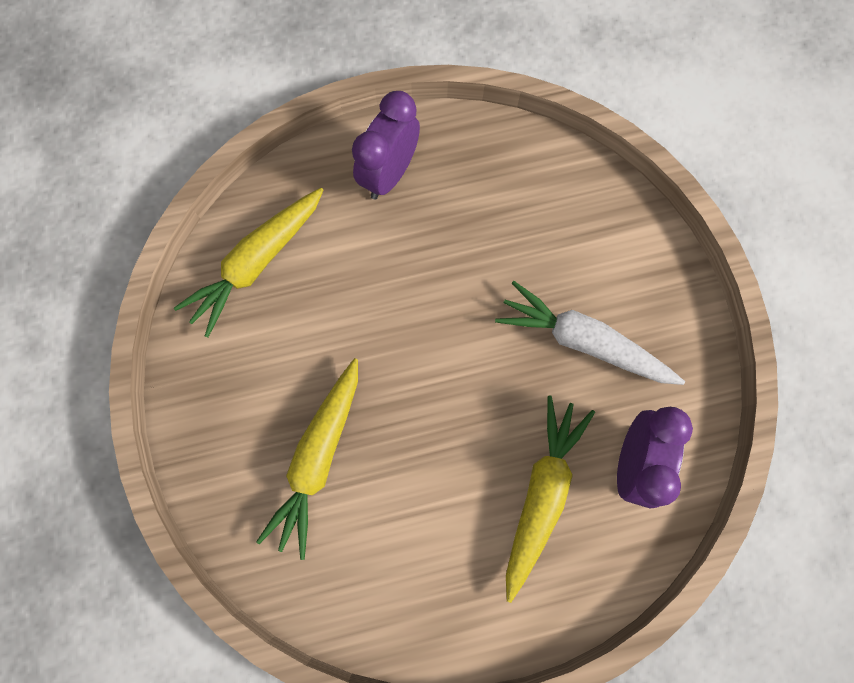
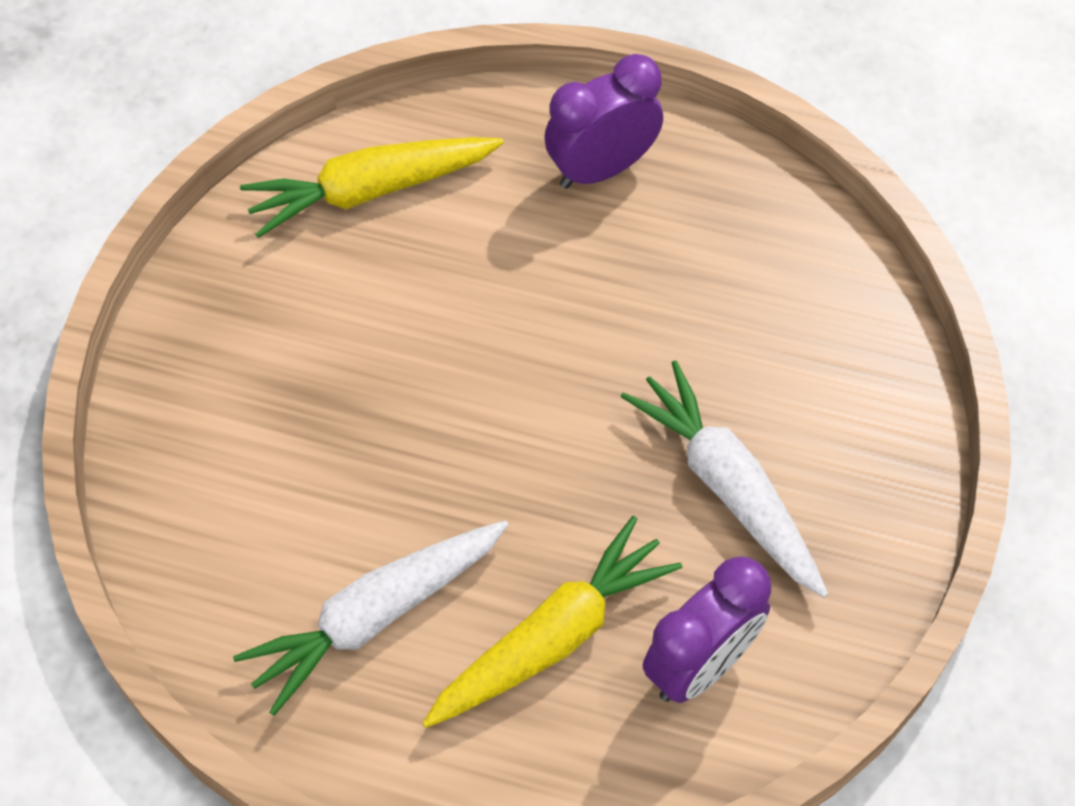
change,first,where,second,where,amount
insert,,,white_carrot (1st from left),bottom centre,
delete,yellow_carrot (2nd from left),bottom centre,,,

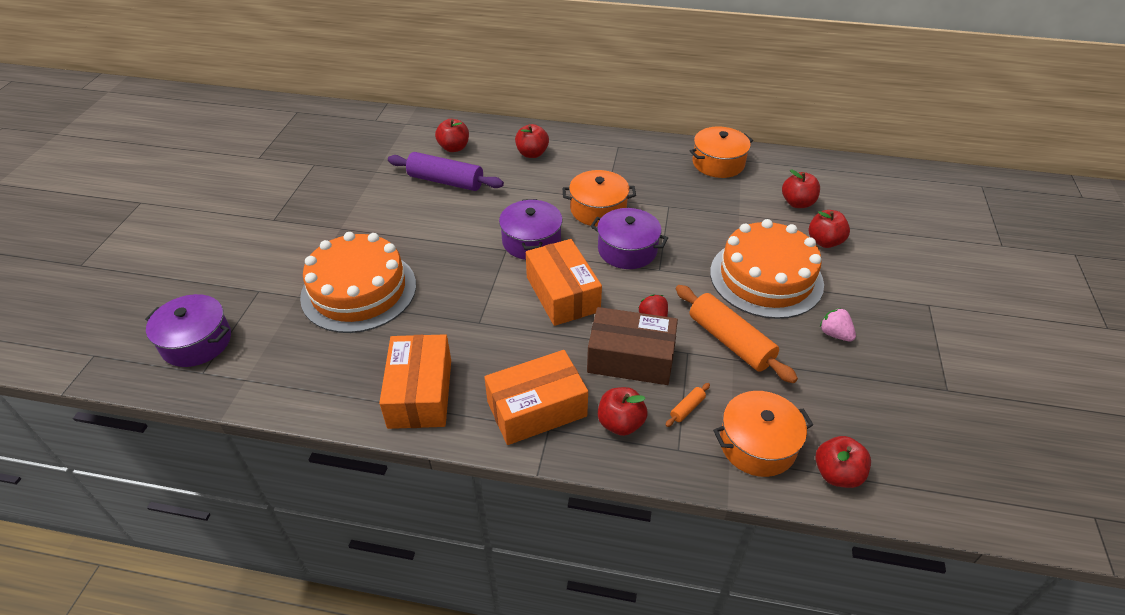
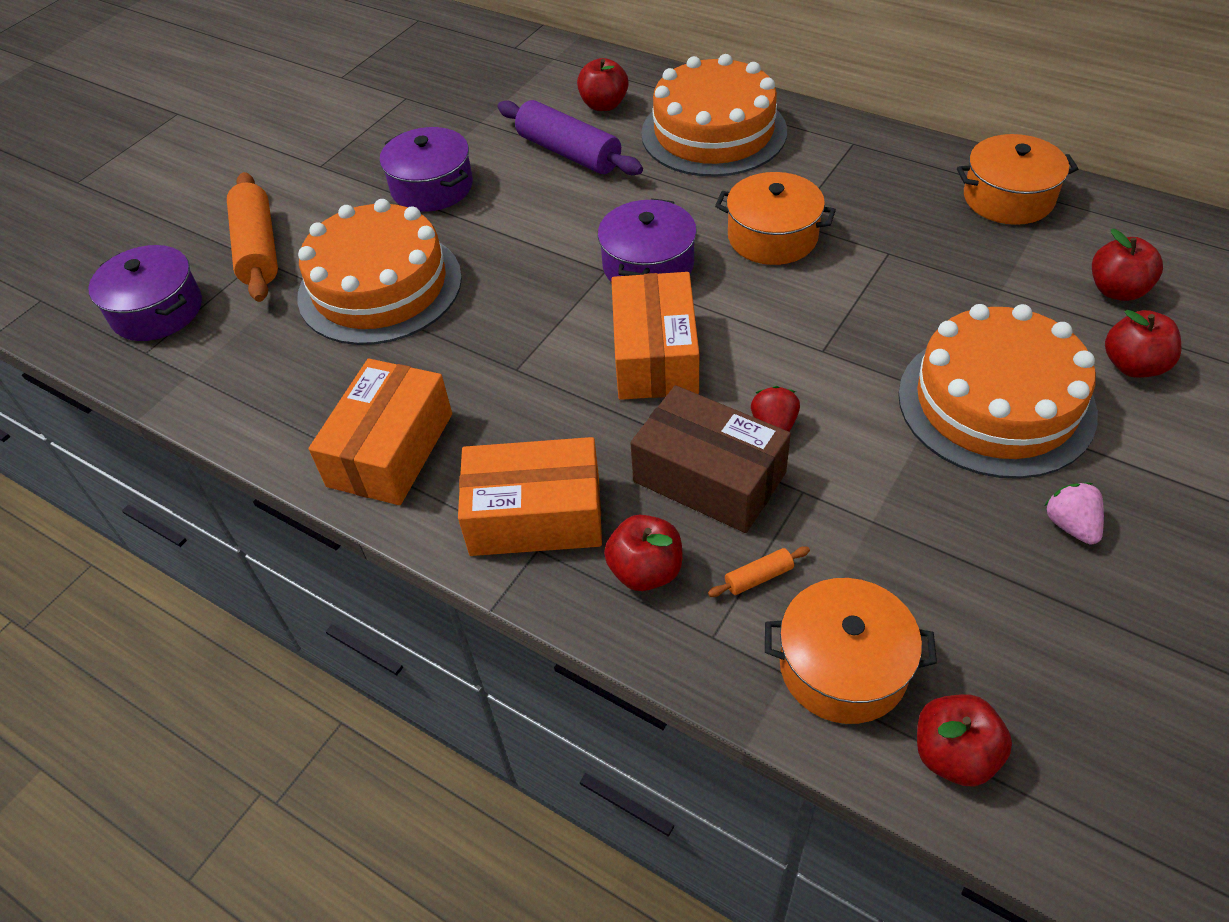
change,first,where,second,where,amount
move,orange_rolling_pin (2nd from left in the first image),centre,orange_rolling_pin (1st from left),top left,
move,purple_pot (3rd from left in the first image),centre,purple_pot (2nd from left),top centre,
replace,red_apple (2nd from left),top centre,orange_cake (2nd from left),top centre,

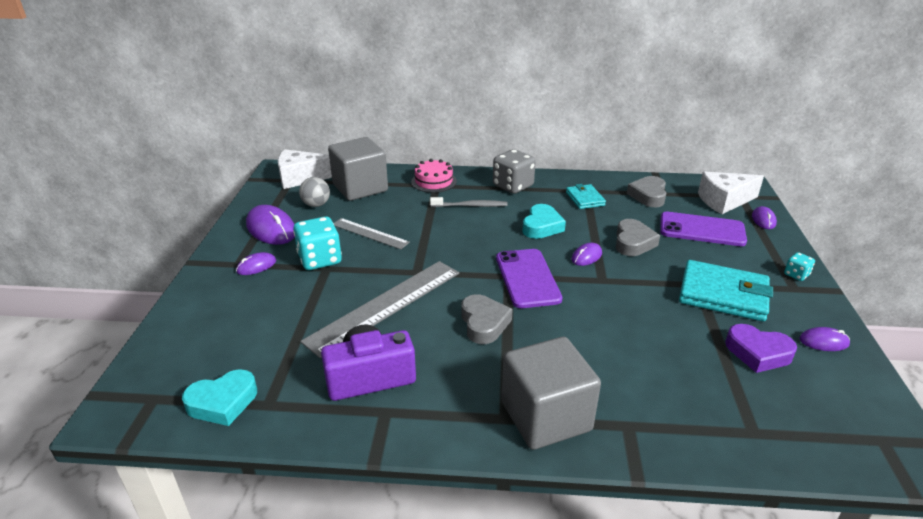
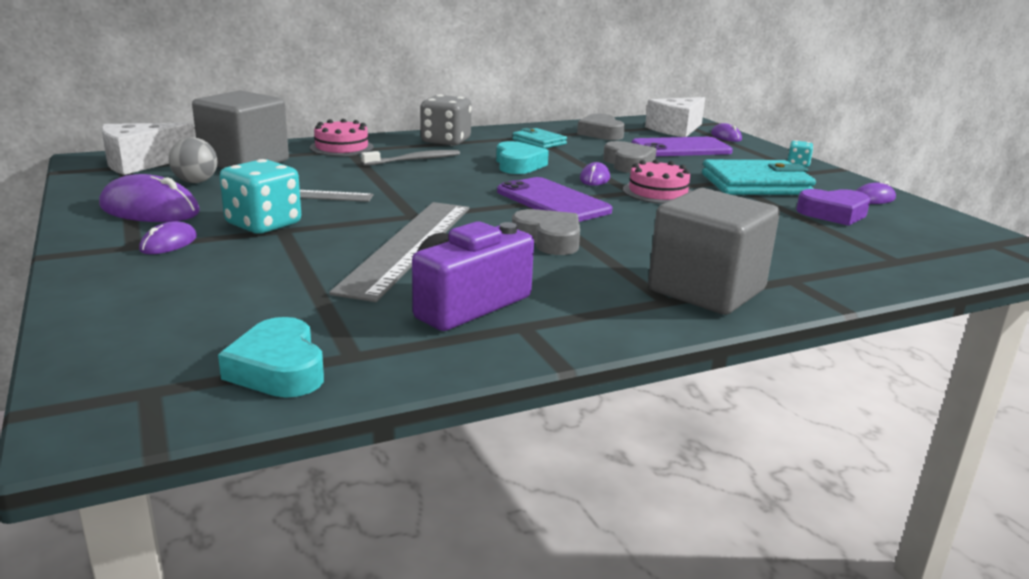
change,first,where,second,where,amount
rotate,turquoise_heart (1st from left),bottom left,,middle left,120 degrees clockwise
insert,,,pink_cake (2nd from left),top centre,

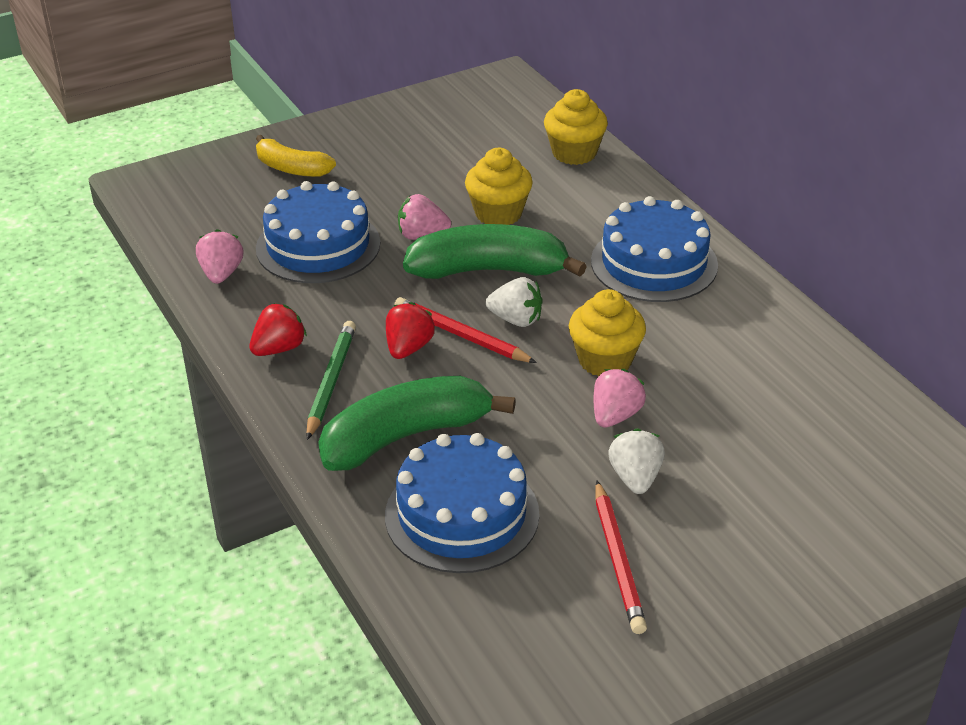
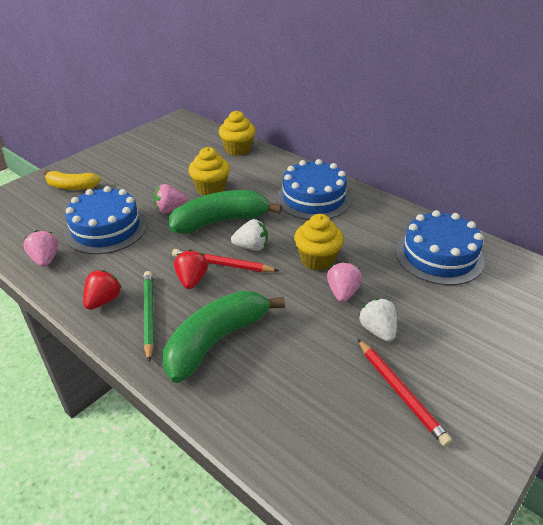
change,first,where,second,where,amount
move,blue_cake (2nd from left in the first image),bottom centre,blue_cake (3rd from left),middle right,

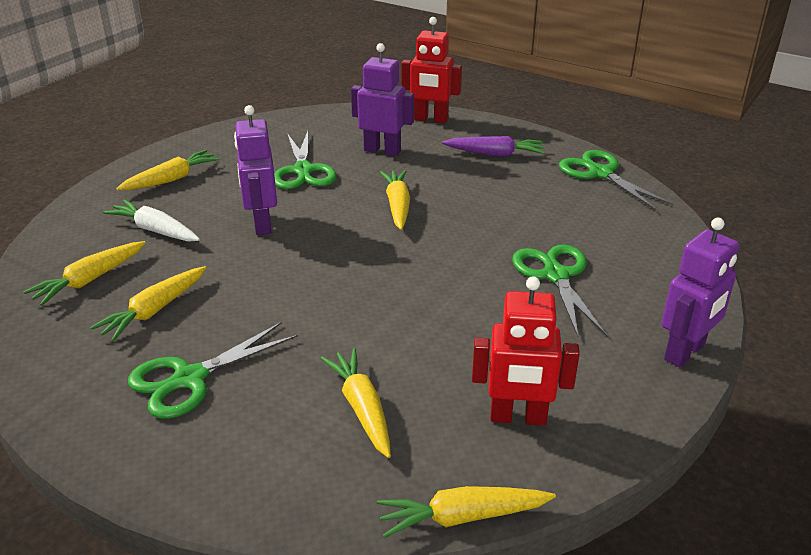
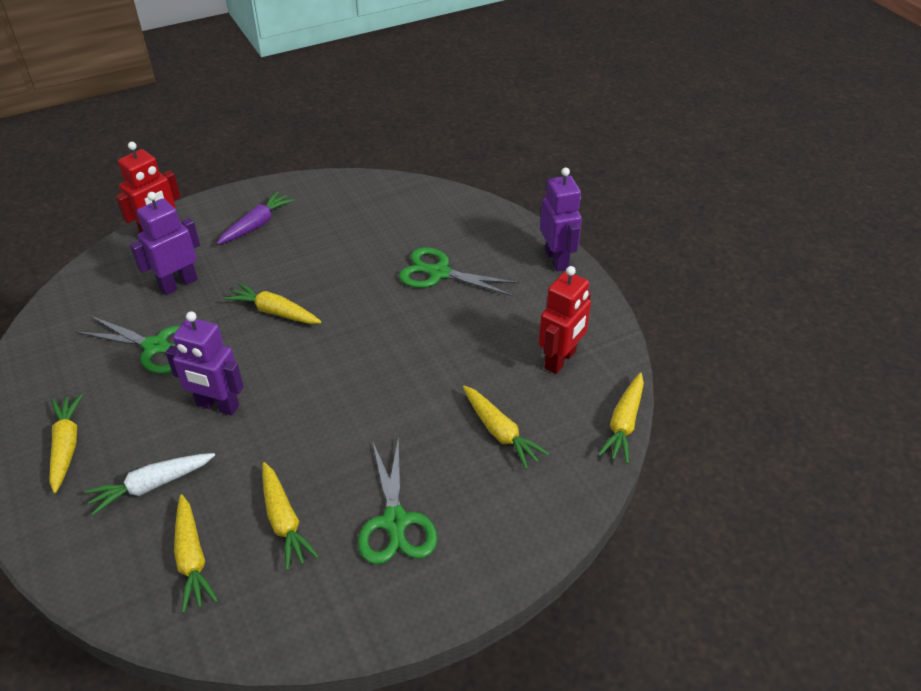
change,first,where,second,where,amount
rotate,yellow_carrot (4th from left in the first image),bottom centre,yellow_carrot (5th from left),centre,135 degrees counterclockwise
delete,green_scissors (4th from left),top right,,,

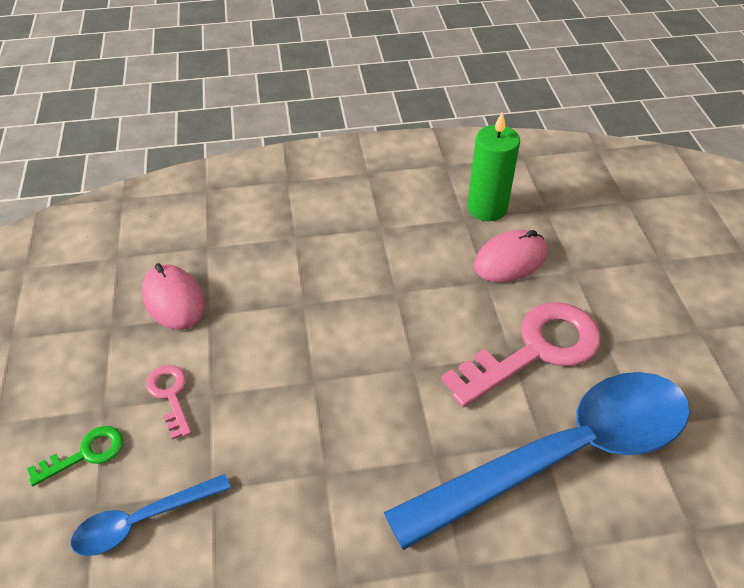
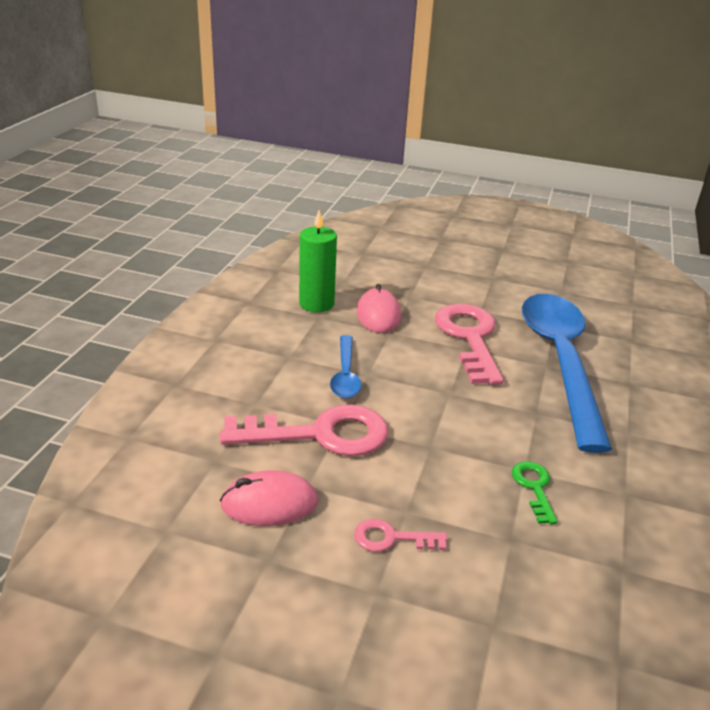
change,first,where,second,where,amount
insert,,,pink_key (1st from left),centre,
move,blue_spoon (1st from left),bottom left,,centre,
move,green_key,bottom left,,bottom right,

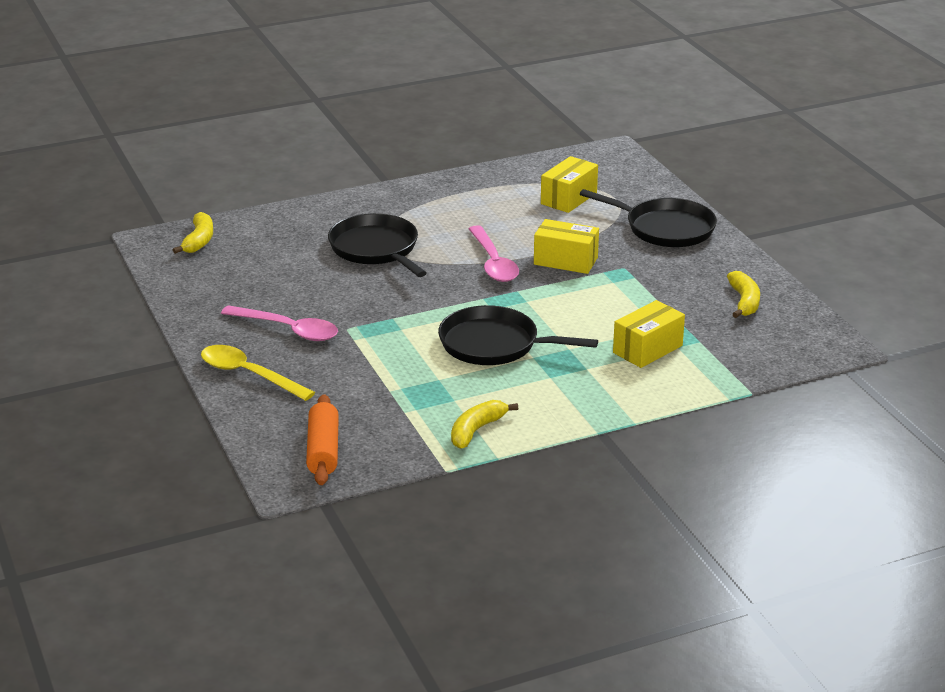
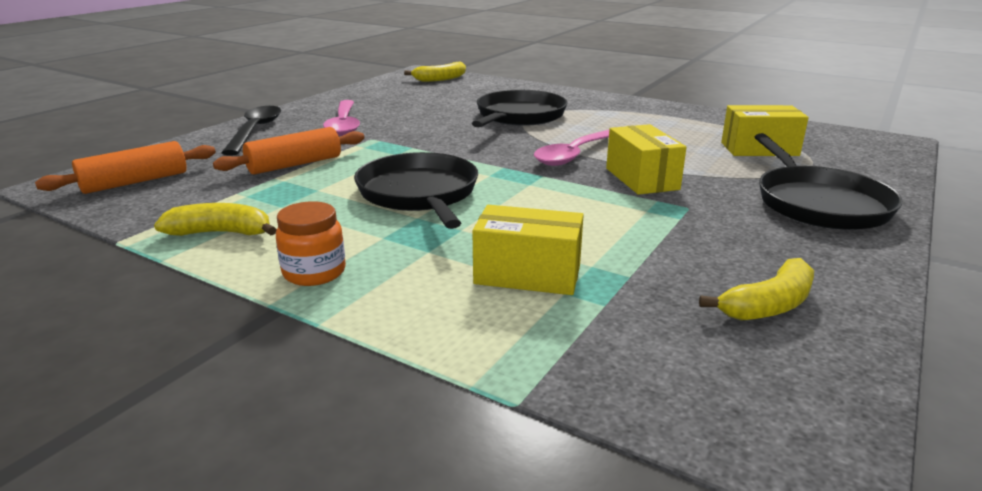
change,first,where,second,where,amount
insert,,,orange_rolling_pin (2nd from left),top left,
recolor,yellow_spoon,middle left,black_spoon,top left,
insert,,,orange_jar,middle left,

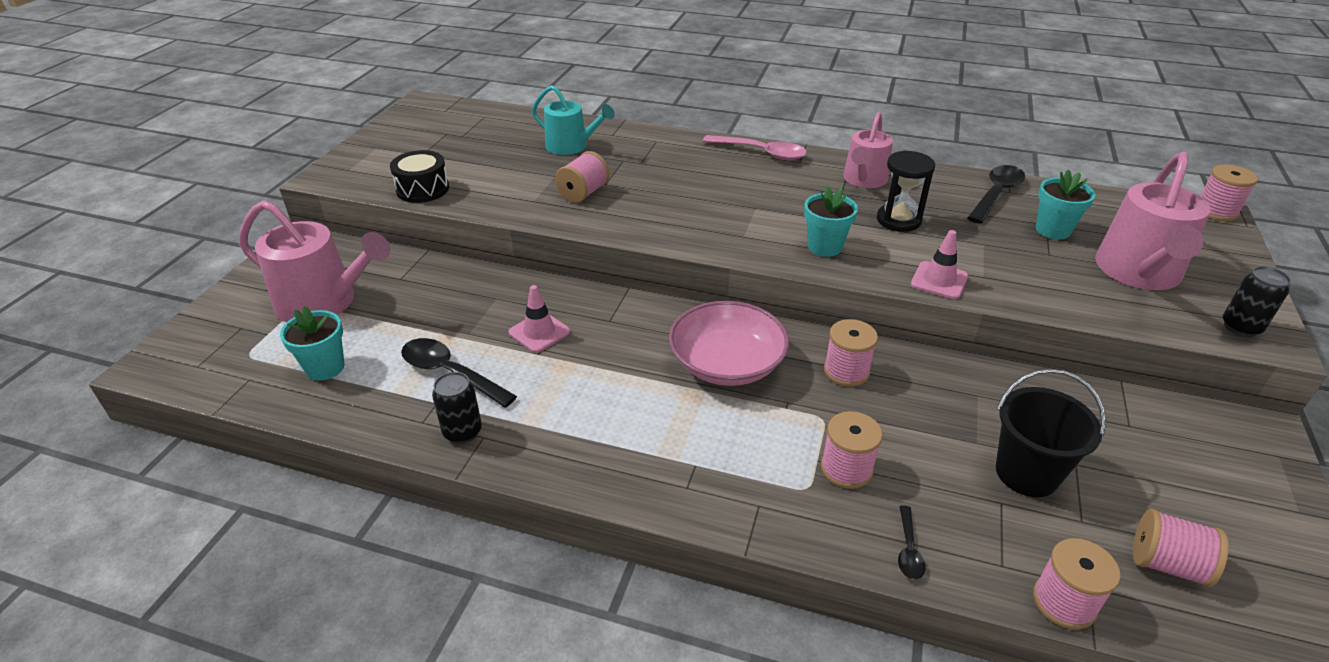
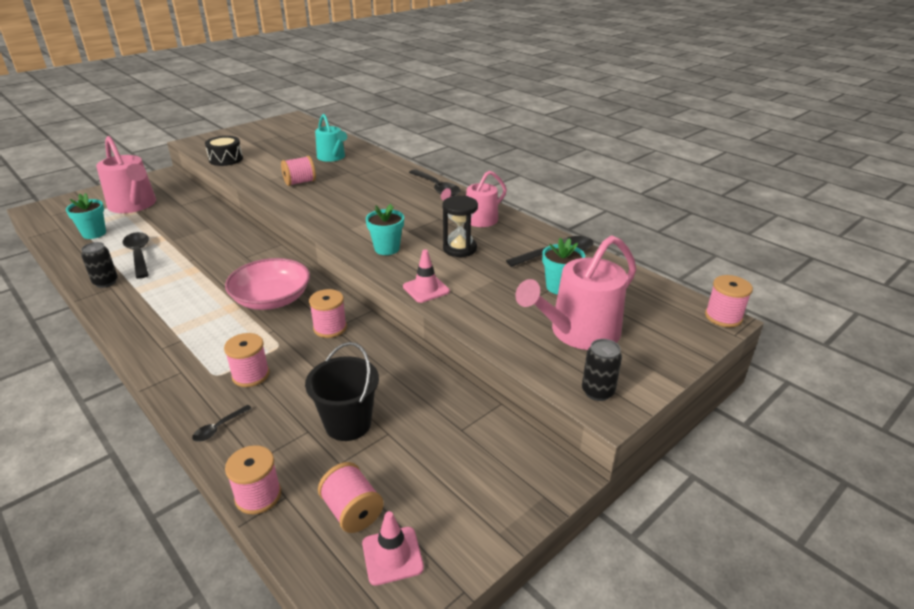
change,first,where,second,where,amount
move,pink_traffic_cone (1st from left),centre,,bottom centre,
recolor,pink_spoon,top centre,black_spoon (3rd from left),top centre,

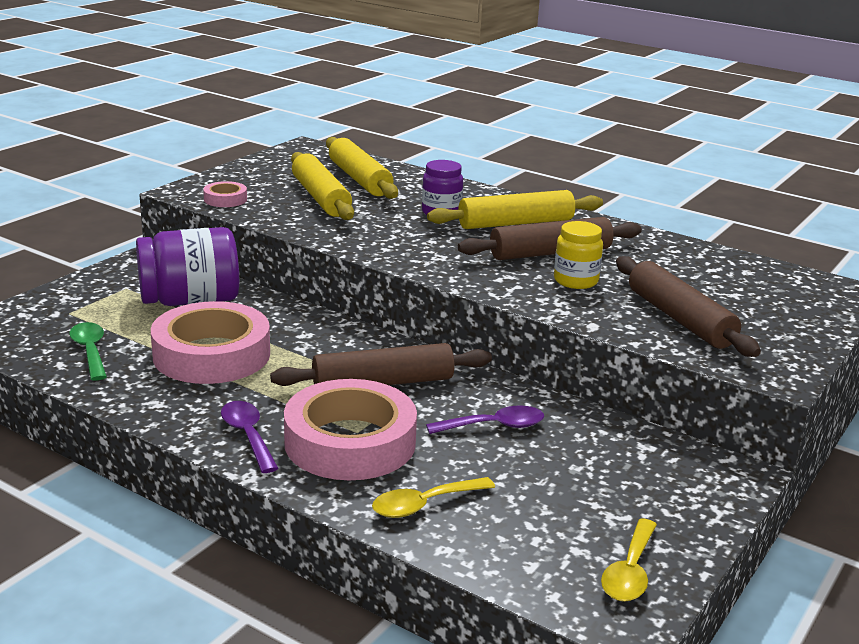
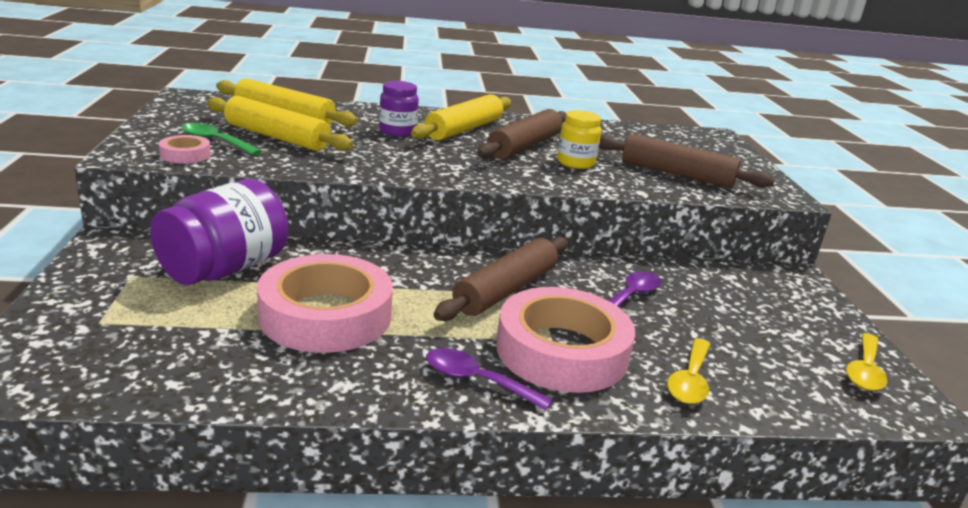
change,first,where,second,where,amount
move,green_spoon,middle left,,top left,
rotate,yellow_spoon (2nd from left),bottom right,,bottom right,45 degrees clockwise

